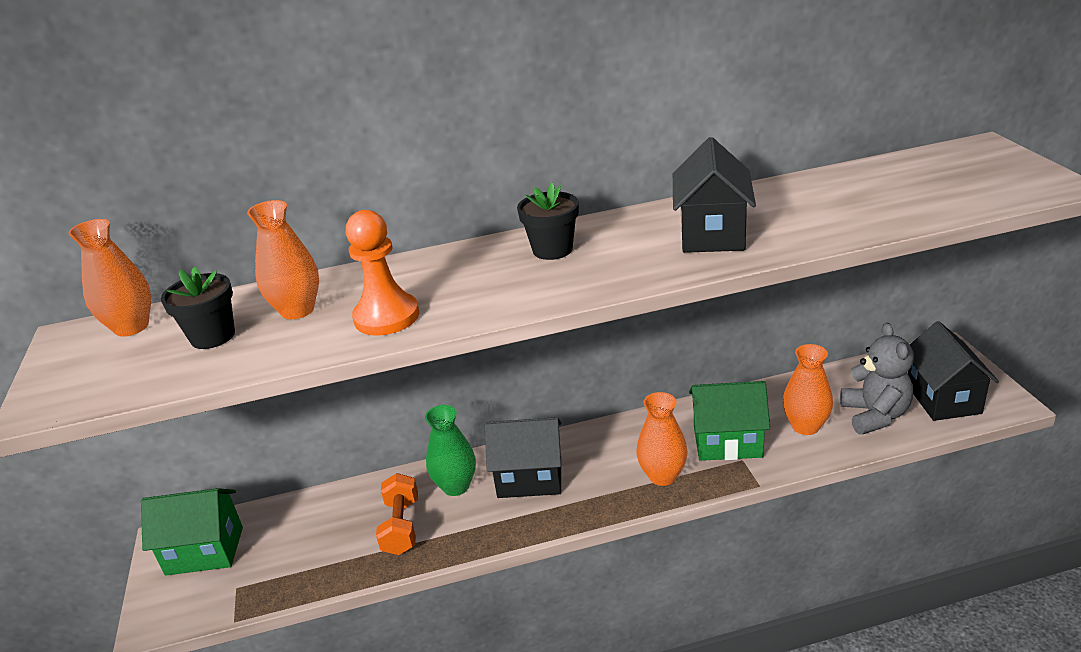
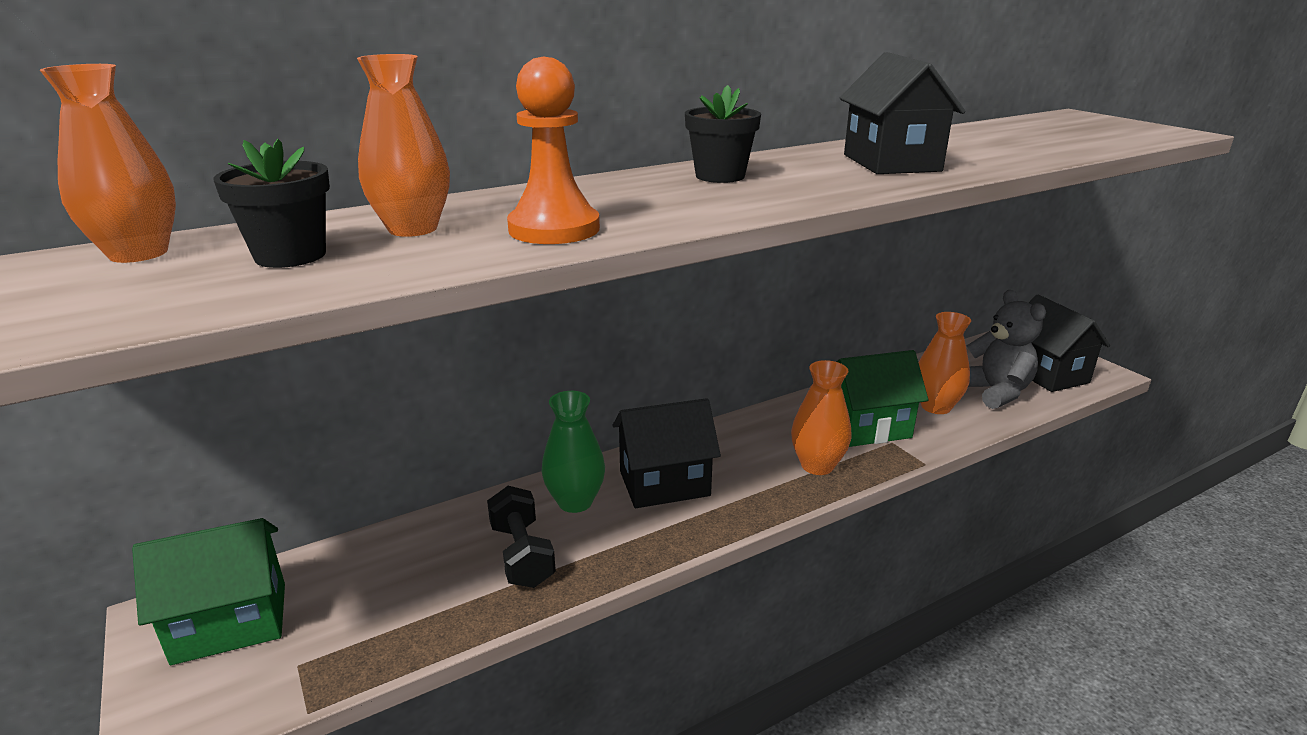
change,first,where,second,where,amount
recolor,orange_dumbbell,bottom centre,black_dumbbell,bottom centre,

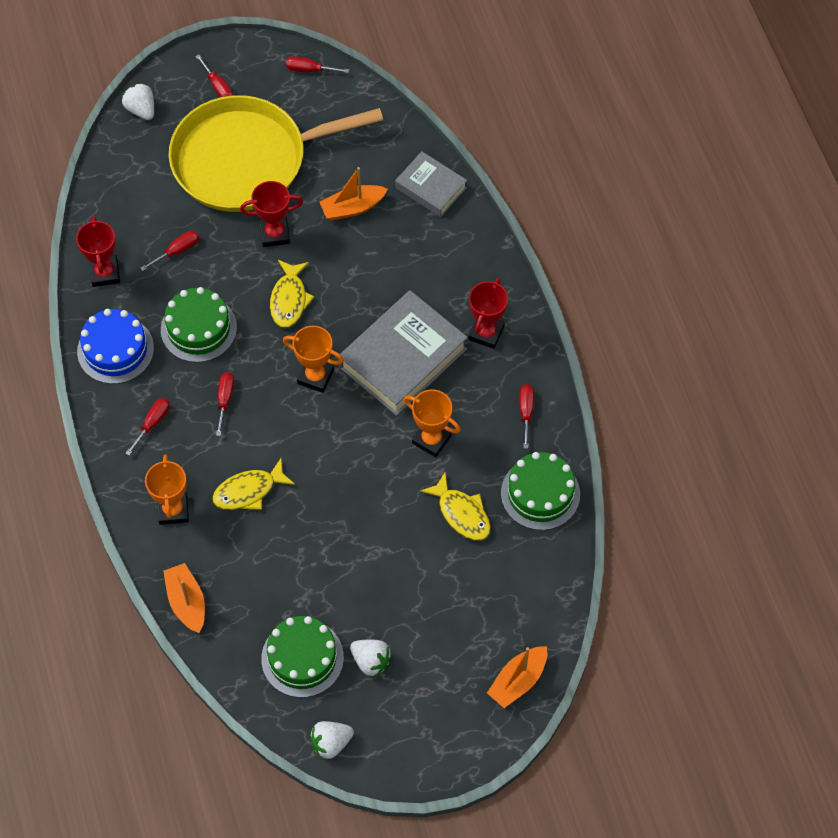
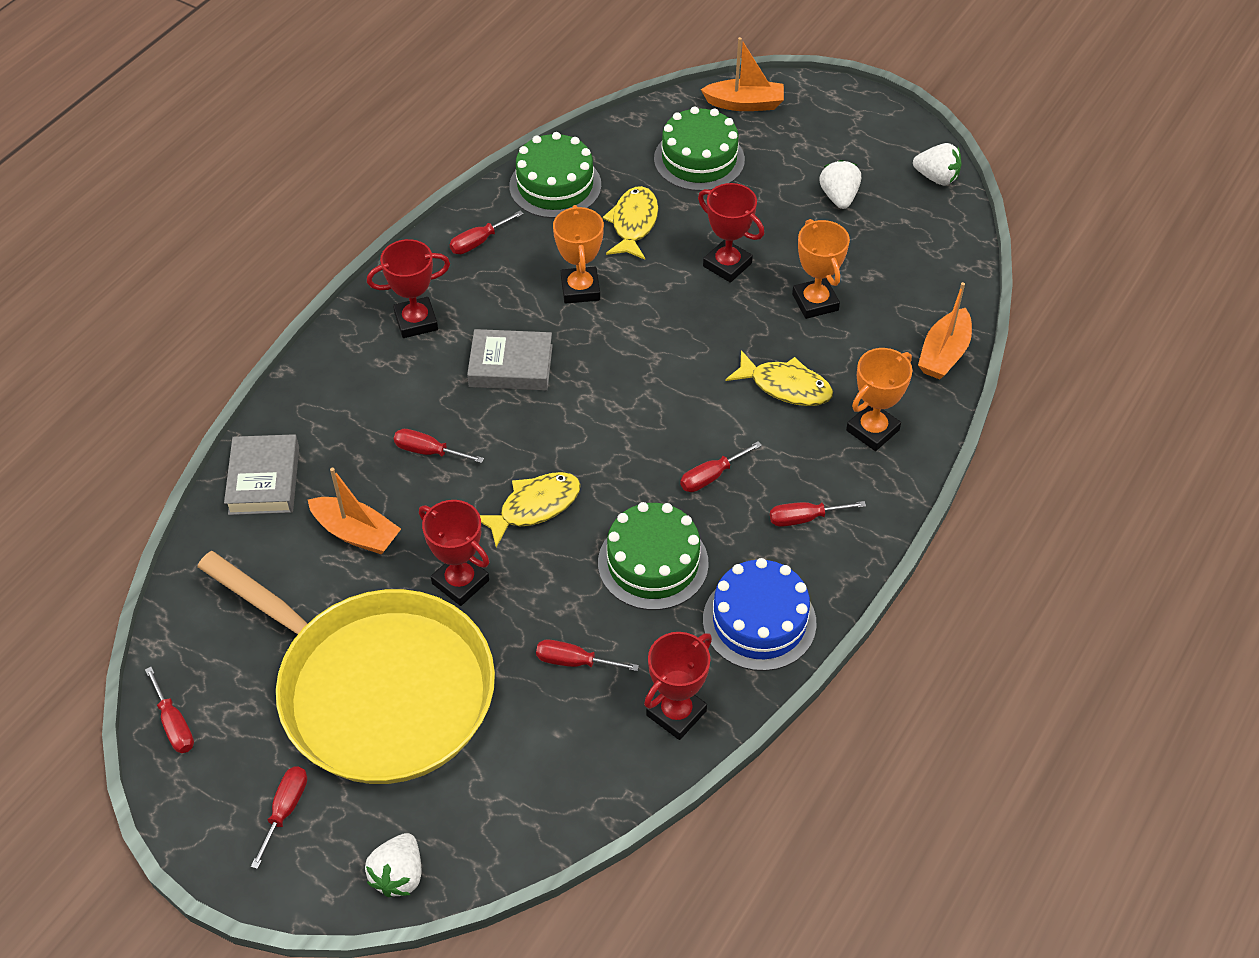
change,first,where,second,where,amount
insert,,,red_screwdriver (3rd from left),centre,
resize,grey_book (1st from left in the first image),centre,grey_book (2nd from left),centre,x0.58
move,green_cake (2nd from left in the first image),bottom centre,green_cake (3rd from left),top centre,
insert,,,red_trophy (4th from left),top centre,
move,orange_trophy (2nd from left),centre,,top centre,

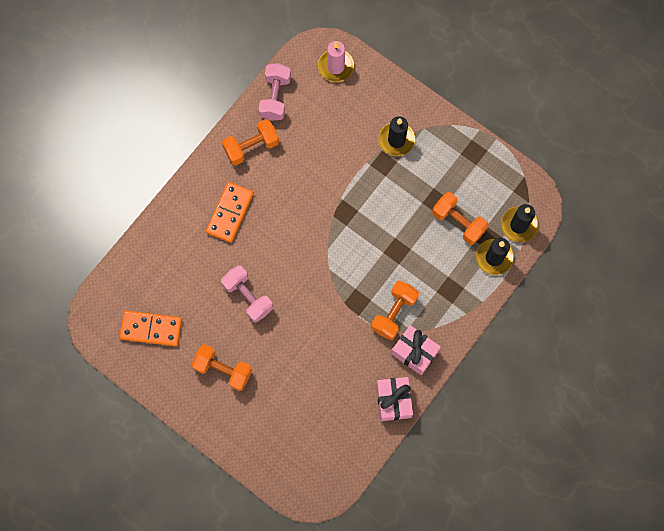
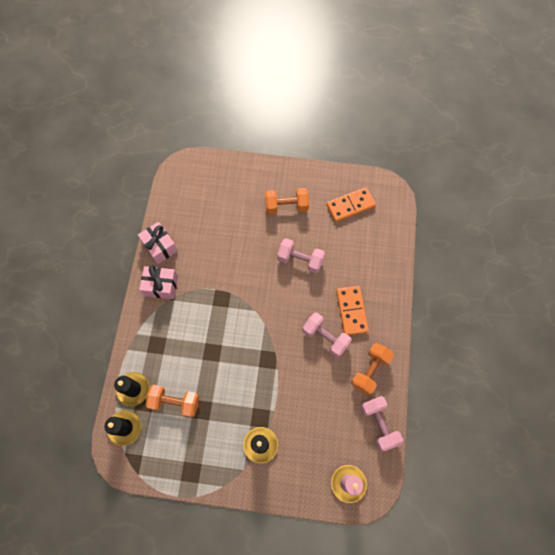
change,first,where,second,where,amount
insert,,,pink_dumbbell (2nd from left),centre,
delete,orange_dumbbell (3rd from left),centre,,,

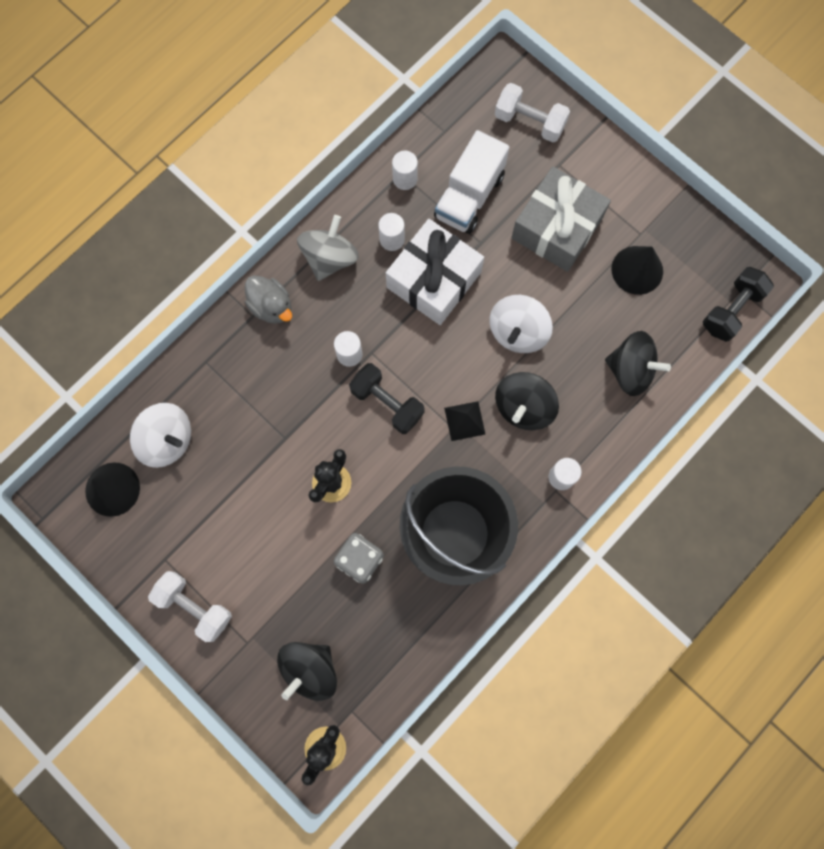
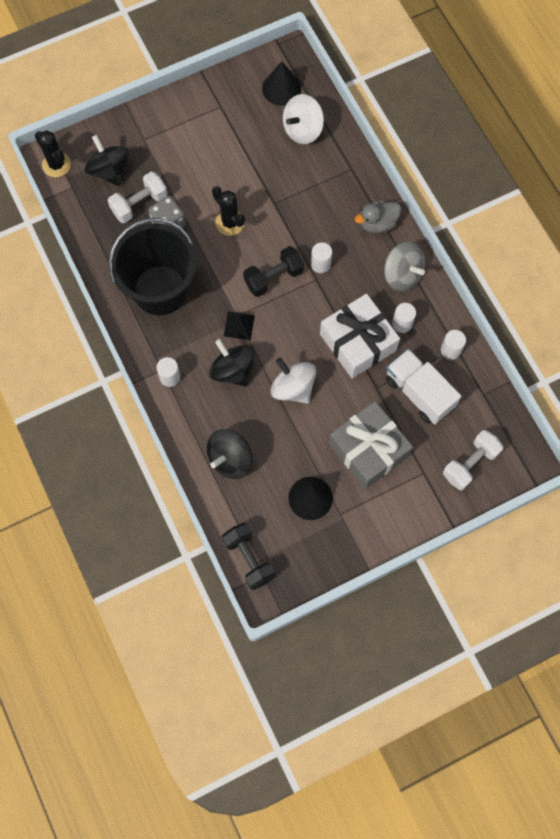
change,first,where,second,where,amount
move,white_dumbbell (1st from left),bottom left,,top left,

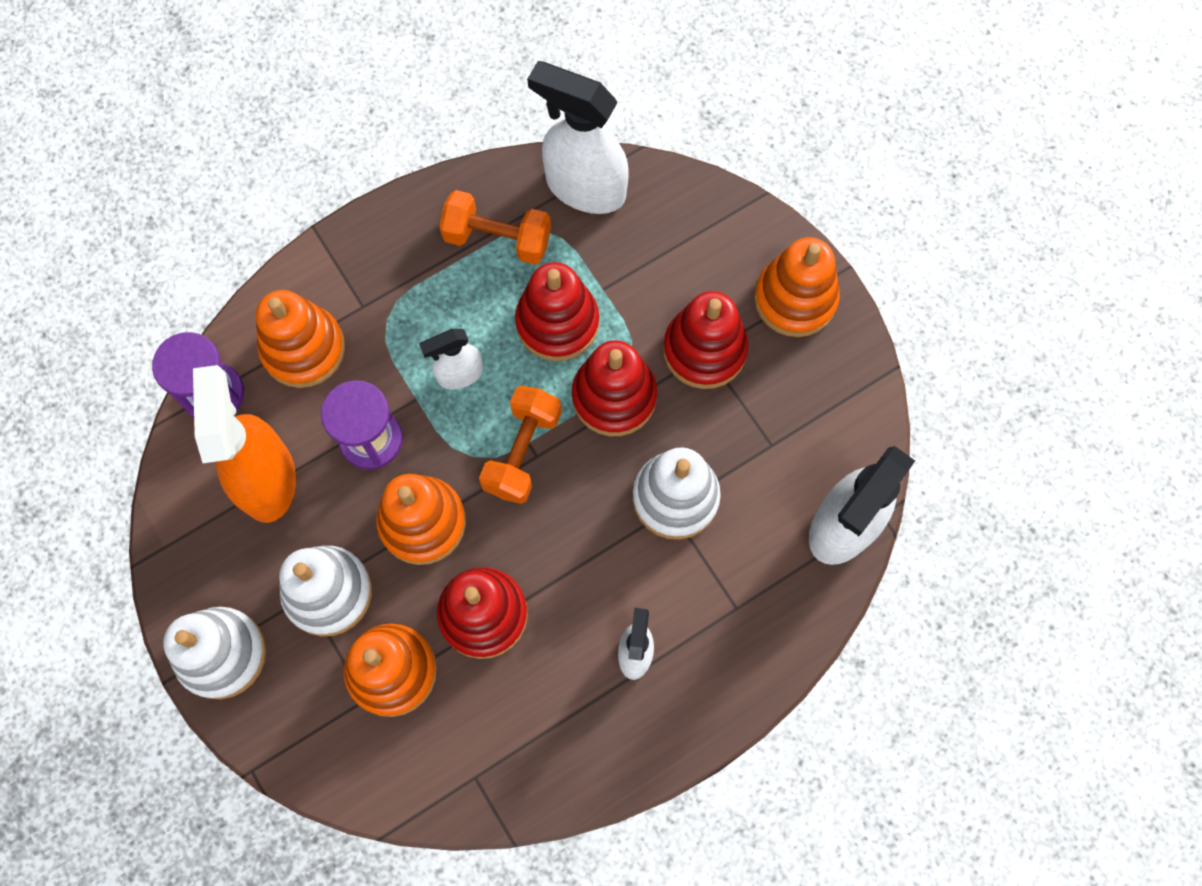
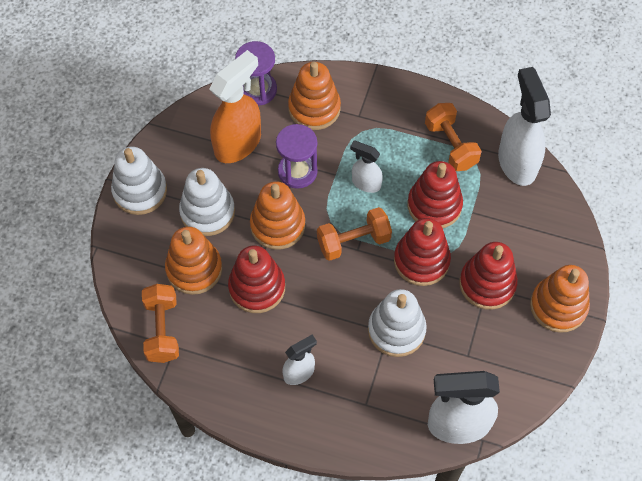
change,first,where,second,where,amount
insert,,,orange_dumbbell (1st from left),bottom left,

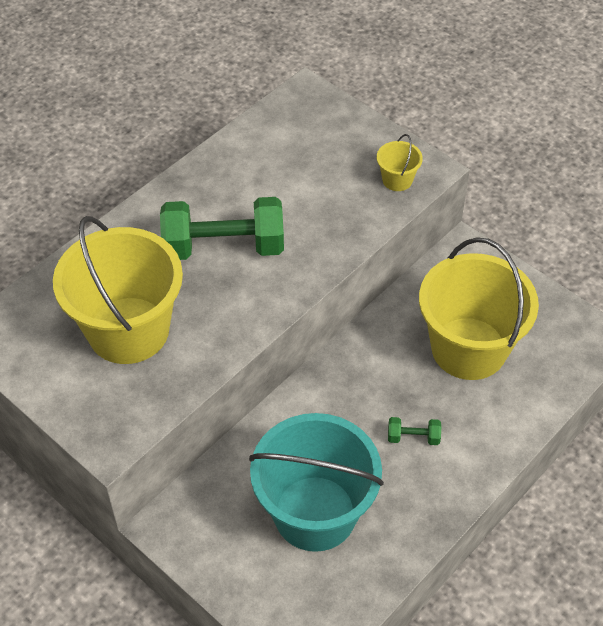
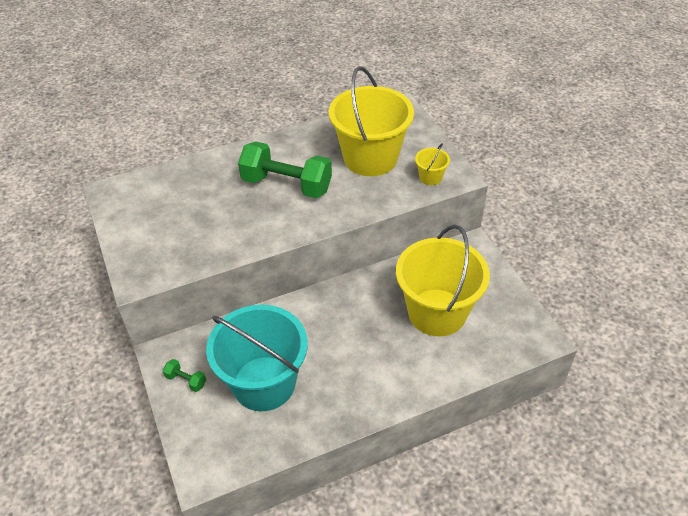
change,first,where,second,where,amount
move,green_dumbbell (2nd from left in the first image),bottom right,green_dumbbell (1st from left),bottom left,
move,yellow_bucket (1st from left),middle left,,top centre,

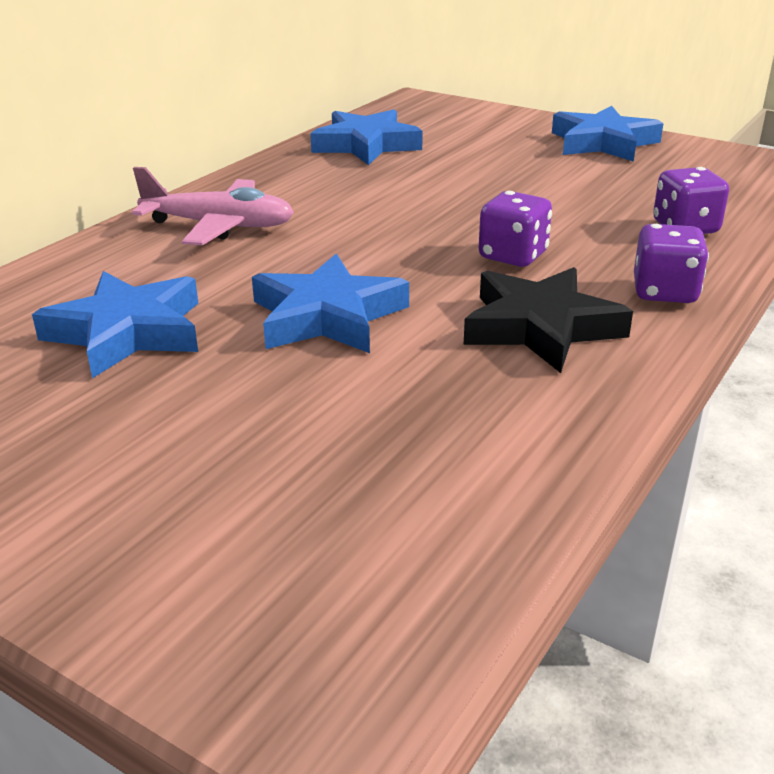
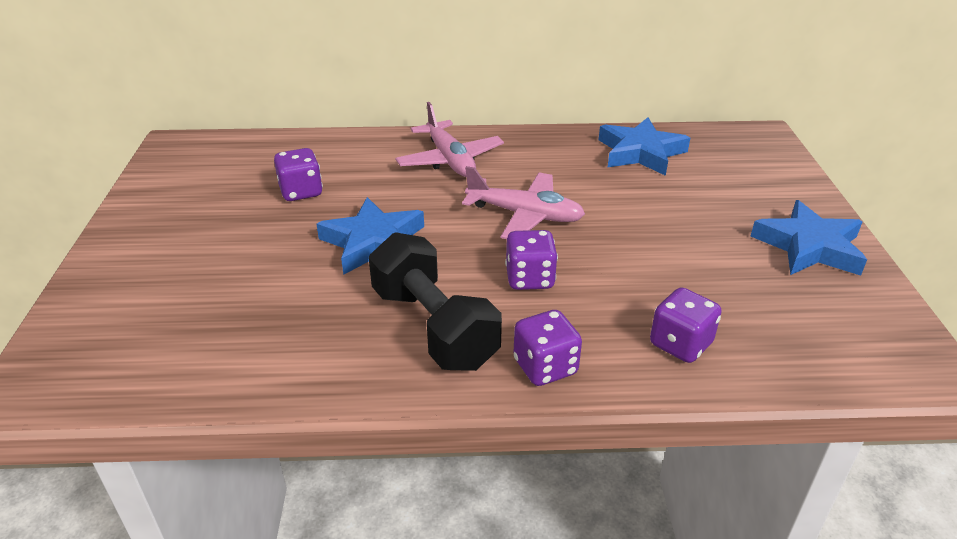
change,first,where,second,where,amount
replace,blue_star (1st from left),middle left,purple_dice (1st from left),top left,
replace,black_star,middle right,black_dumbbell,centre,
insert,,,pink_plane (2nd from left),centre,

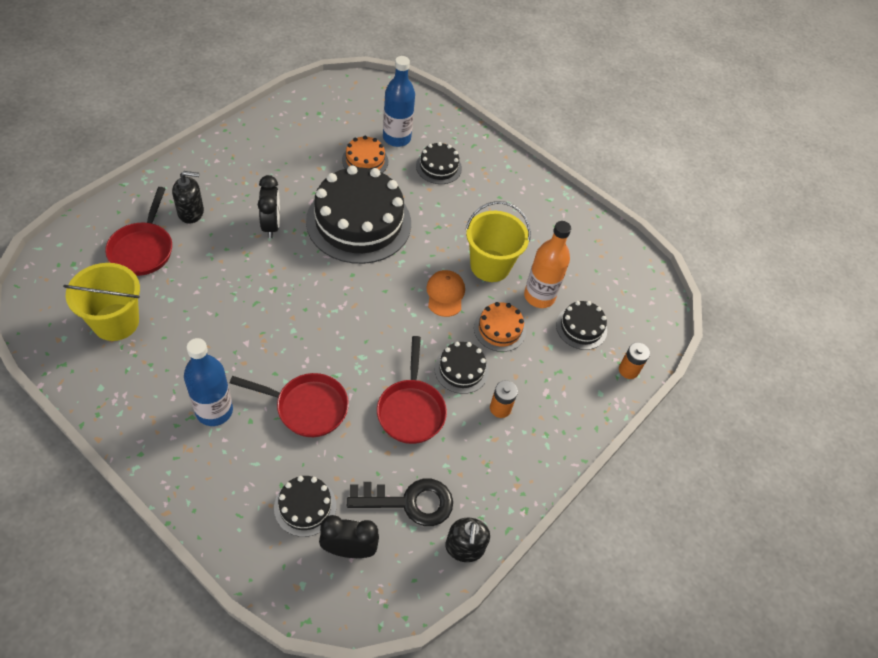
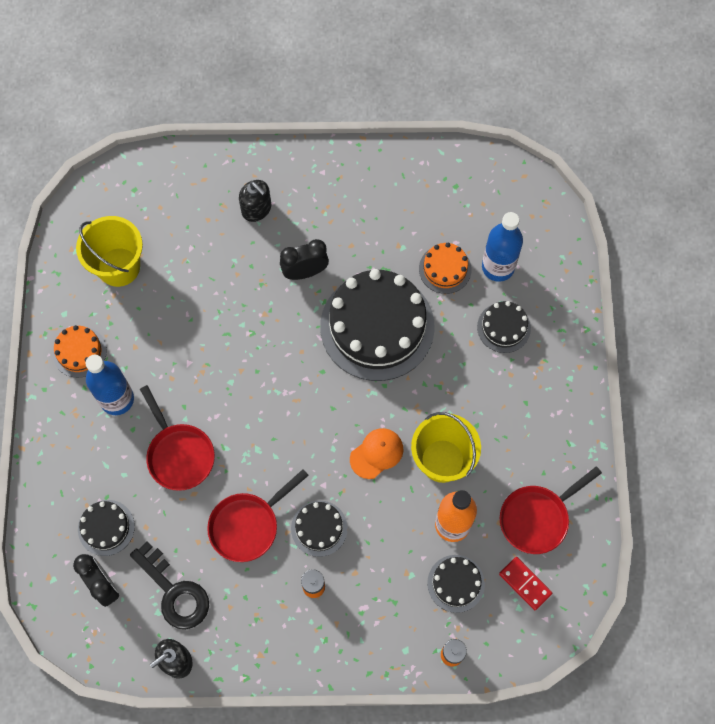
change,first,where,second,where,amount
move,orange_cake (2nd from left in the first image),centre,orange_cake (1st from left),middle left,
rotate,black_clock (1st from left in the first image),top left,black_clock (2nd from left),centre,150 degrees counterclockwise
insert,,,red_domino,bottom right,
move,red_pan (1st from left in the first image),middle left,red_pan (3rd from left),bottom right,

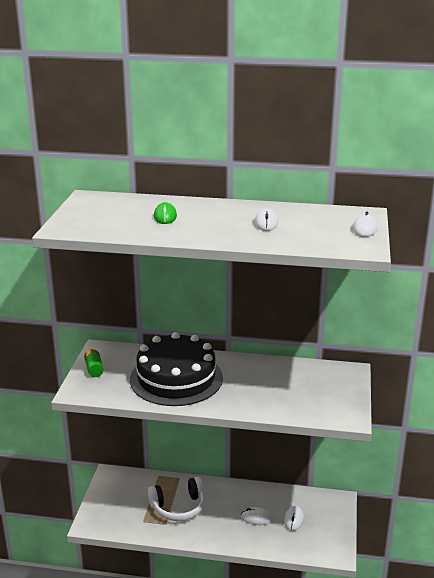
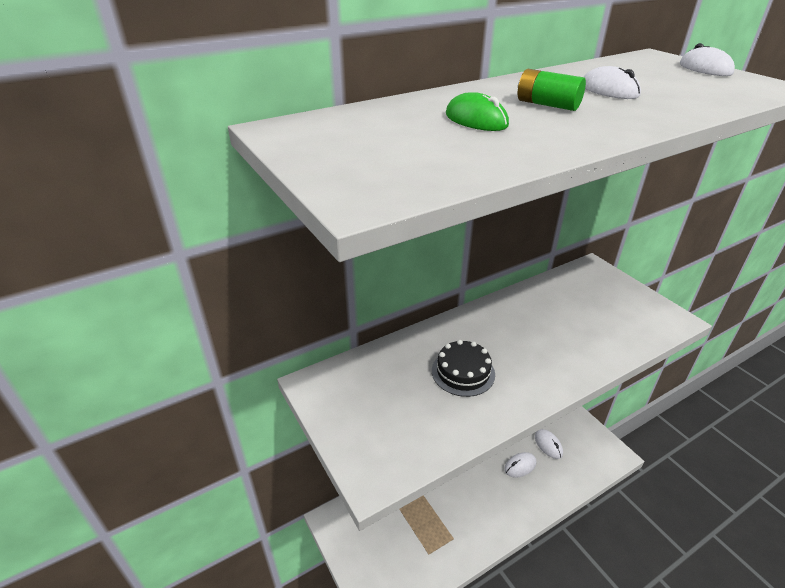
change,first,where,second,where,amount
resize,black_cake,centre,,centre,x0.46
move,green_battery,middle left,,top right,
delete,white_headphones,bottom centre,,,

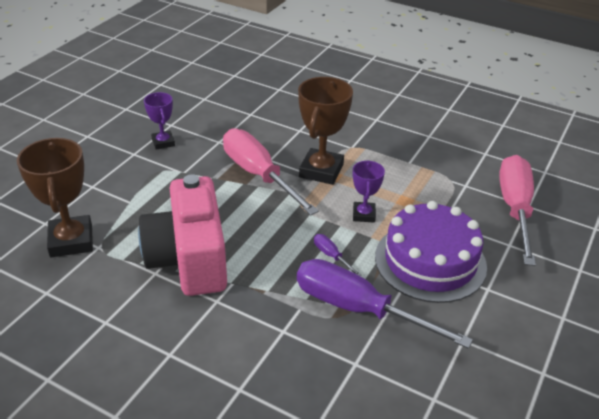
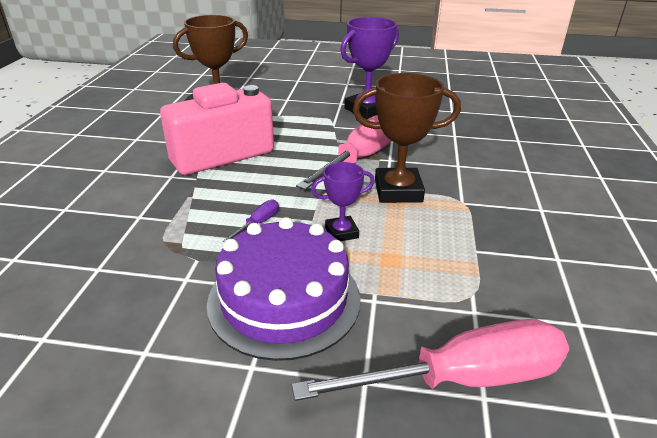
change,first,where,second,where,amount
resize,purple_trophy (1st from left in the first image),top left,purple_trophy (2nd from left),top centre,x1.77
delete,purple_screwdriver (2nd from left),bottom centre,,,

